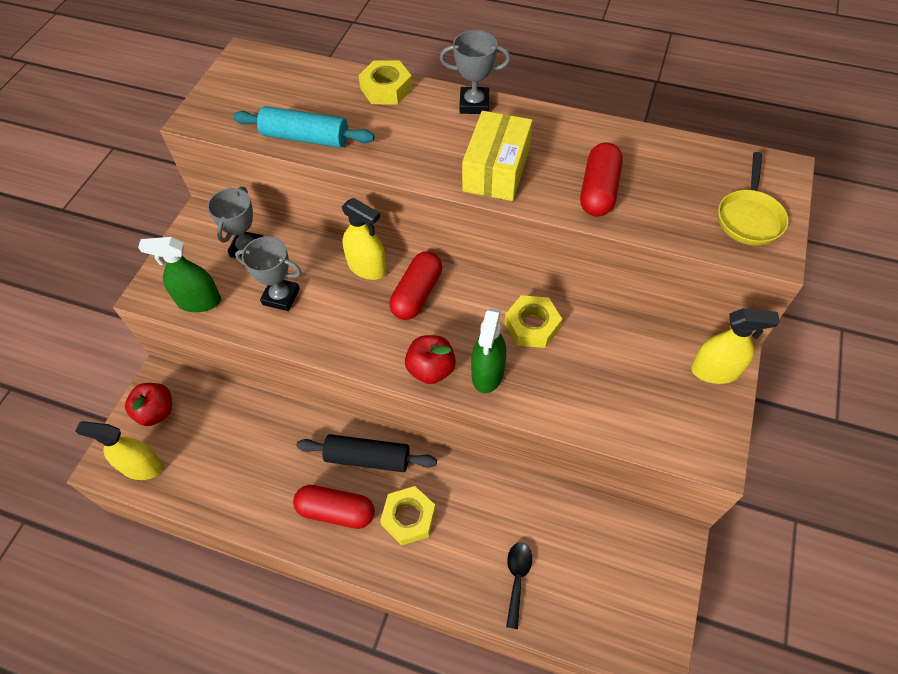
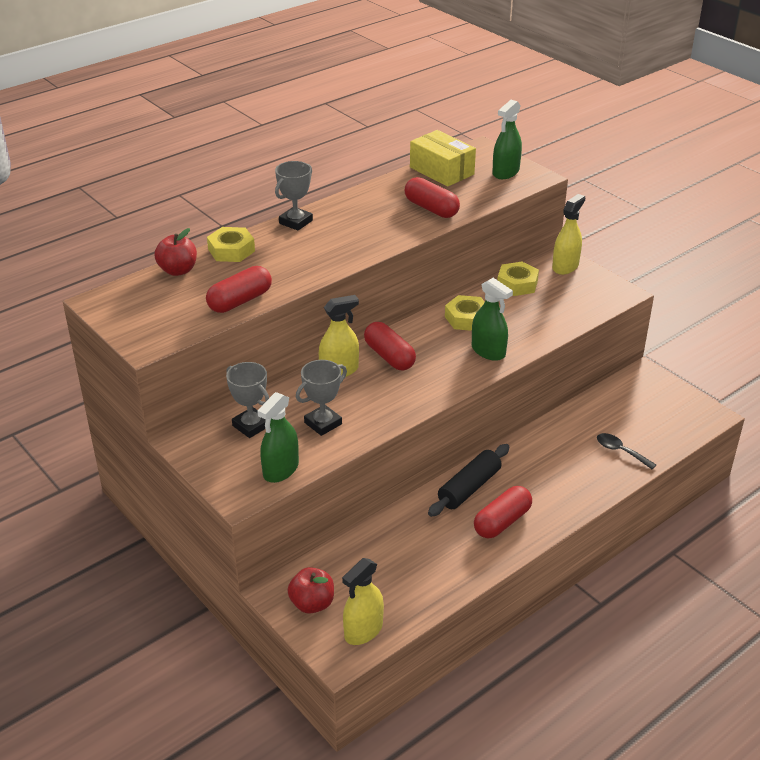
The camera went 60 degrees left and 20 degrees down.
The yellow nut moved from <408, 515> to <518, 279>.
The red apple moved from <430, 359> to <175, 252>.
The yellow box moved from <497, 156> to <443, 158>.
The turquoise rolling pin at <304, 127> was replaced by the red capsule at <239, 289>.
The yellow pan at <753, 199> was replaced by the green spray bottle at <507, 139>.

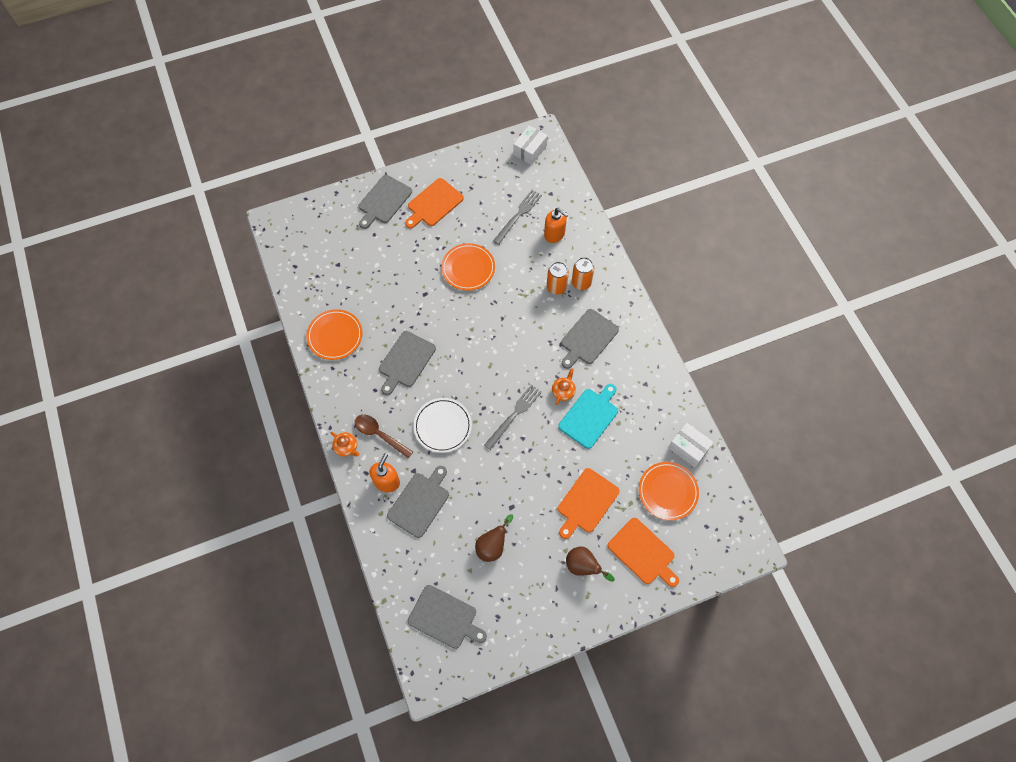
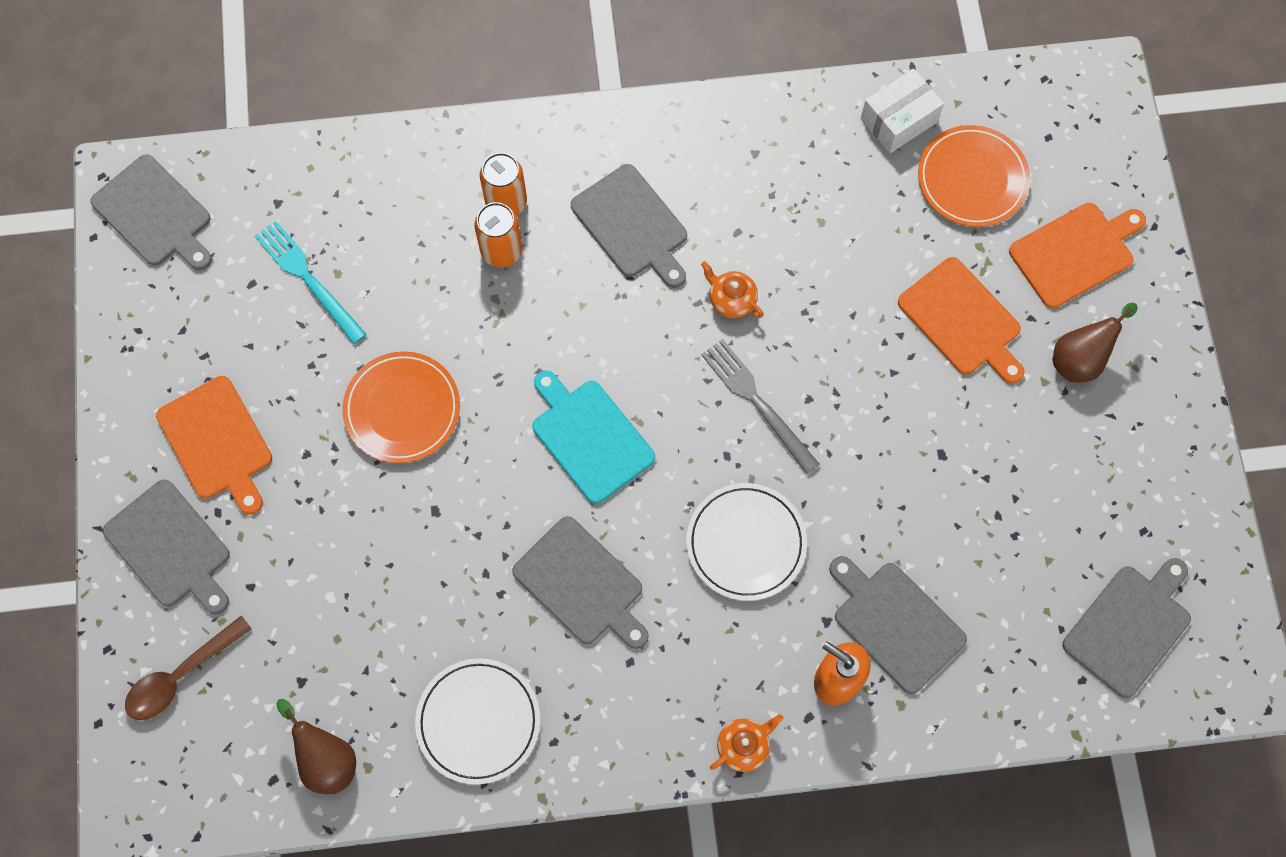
The camera went 75 degrees left and 5 degrees up.
The orange soap dispenser at <556, 225> disappeared.
The brown spoon moved from <384, 436> to <188, 668>.
The brown pear moved from <494, 538> to <316, 746>.
The turquoise cutting board moved from <588, 416> to <593, 437>.
The white box at <530, 145> was replaced by the grey cutting board at <151, 212>.
The orange plate at <334, 334> became the white plate at <477, 721>.
The grey fork at <517, 217> became the turquoise fork at <311, 282>.

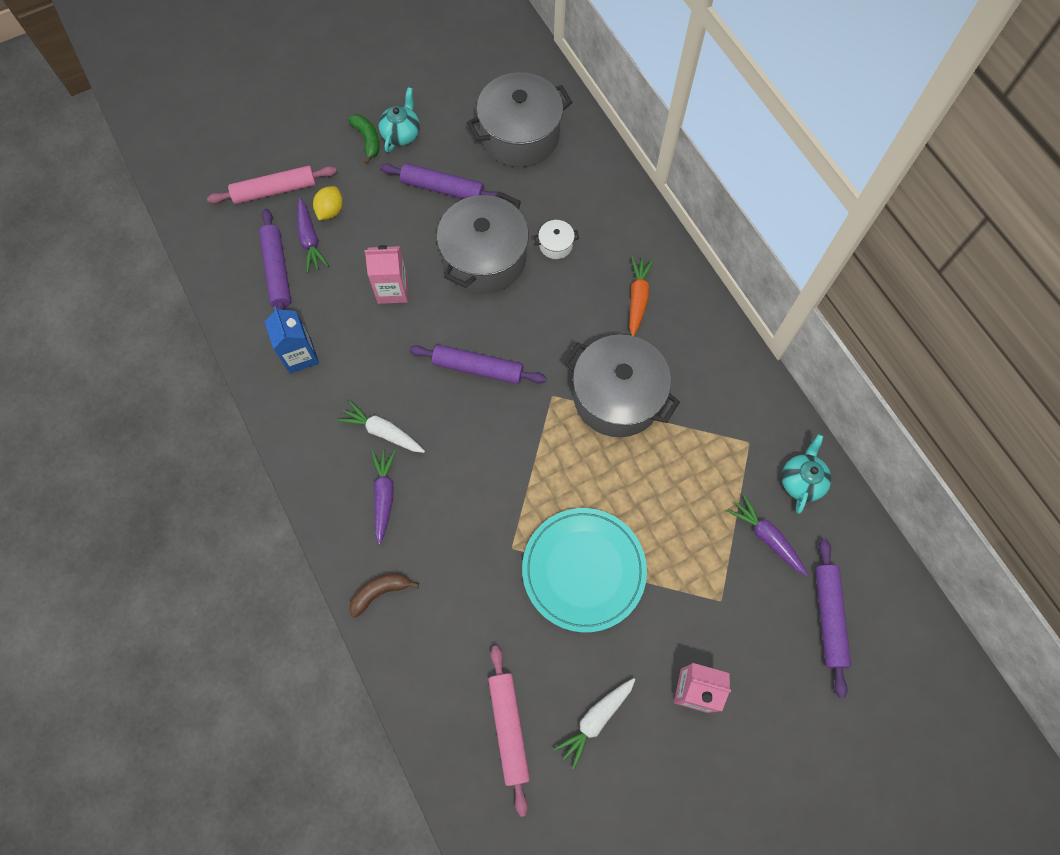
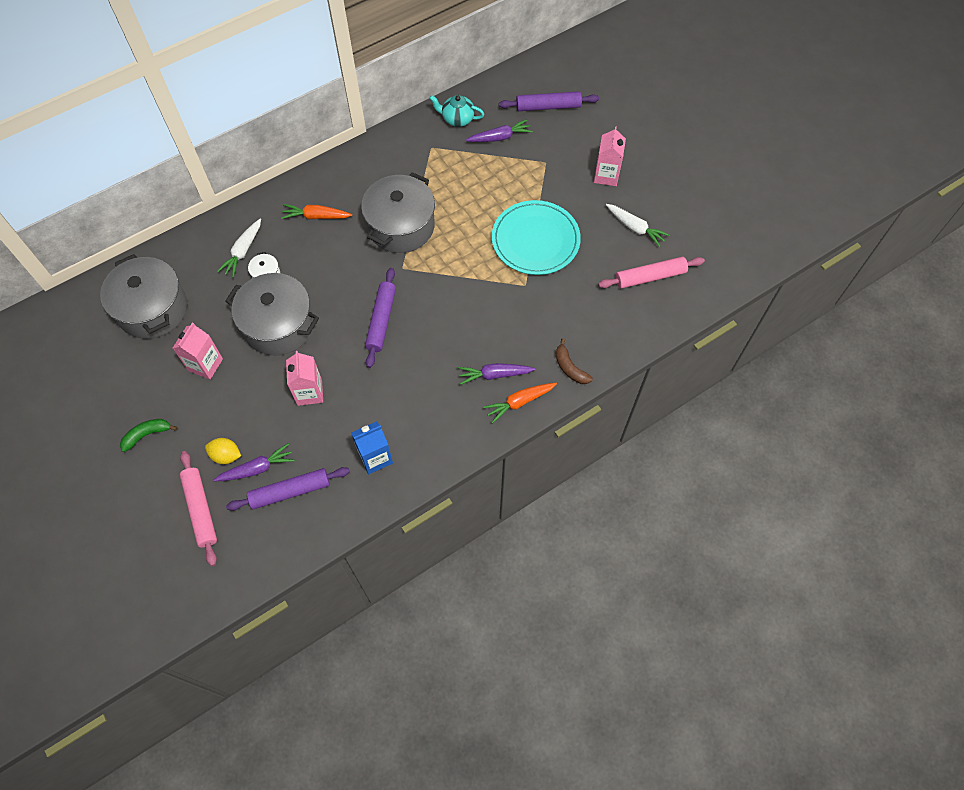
The camera went 95 degrees left and 5 degrees down.
The turquoise teapot at <399, 120> disappeared.
The orange carrot at <520, 403> appeared.
The white carrot moved from <381, 427> to <239, 248>.
The purple rolling pin at <441, 181> was replaced by the pink carton at <198, 350>.
The purple carrot at <767, 535> turned 150 degrees counterclockwise.

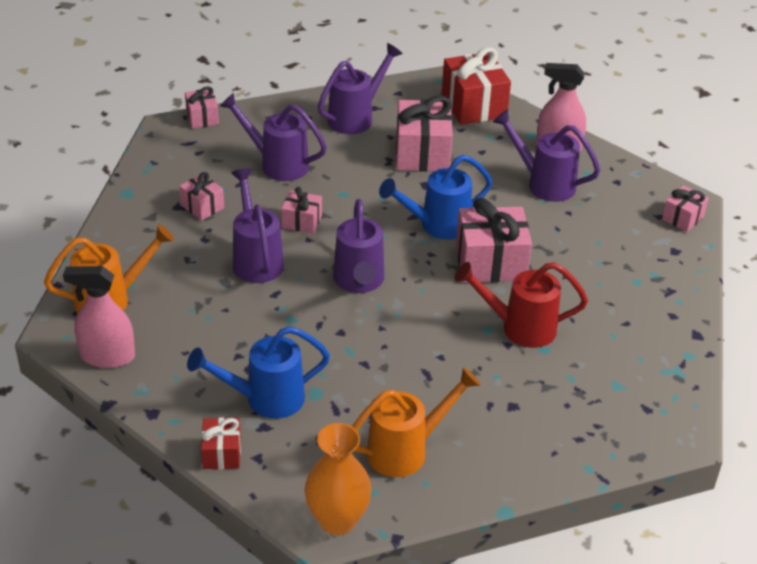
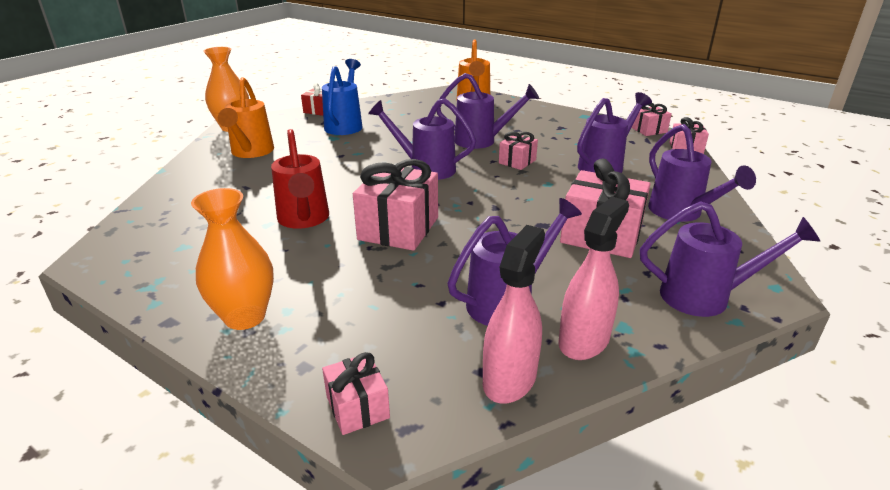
The camera went 115 degrees right and 10 degrees down.
The blue watering can at <436, 197> disappeared.
The orange vase at <232, 259> appeared.
The pink spray bottle moved from <99, 317> to <514, 314>.
The pink gift moved from <201, 196> to <652, 119>.
The red gift at <476, 86> was replaced by the purple watering can at <730, 259>.
The red watering can at <521, 305> turned 135 degrees clockwise.

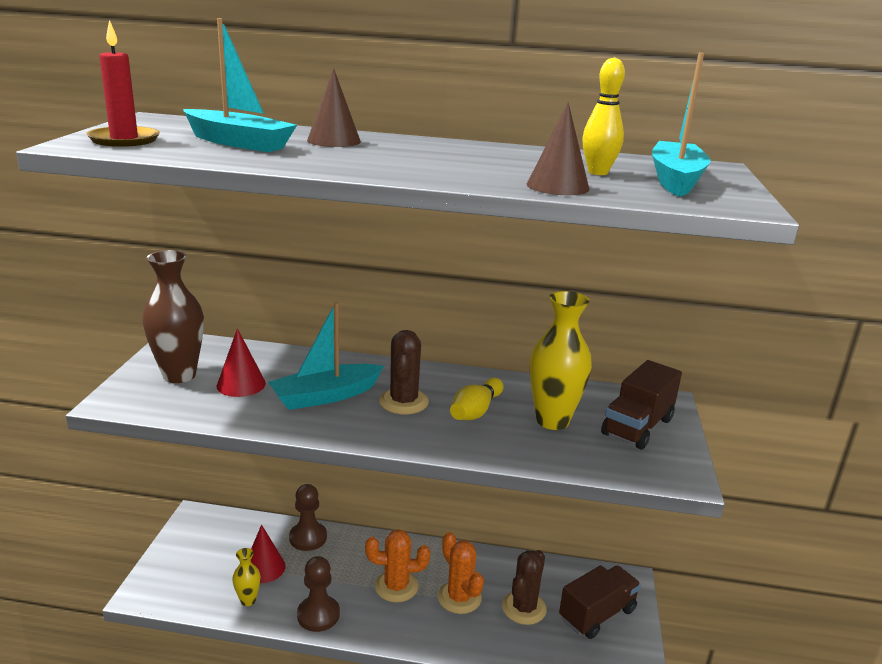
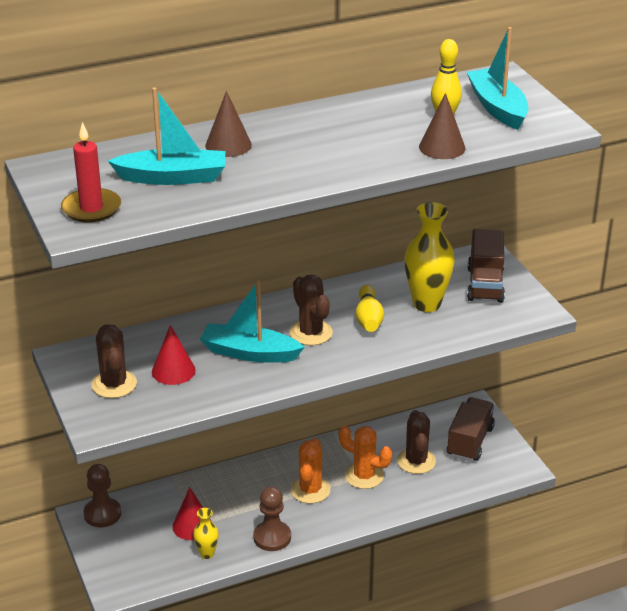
The camera went 30 degrees left and 10 degrees up.
The brown pawn moved from <308, 517> to <102, 495>.
The brown vase at <173, 316> was replaced by the brown cactus at <114, 361>.
The turquoise boat at <326, 356> turned 75 degrees clockwise.
The orange cactus at <397, 565> turned 45 degrees counterclockwise.

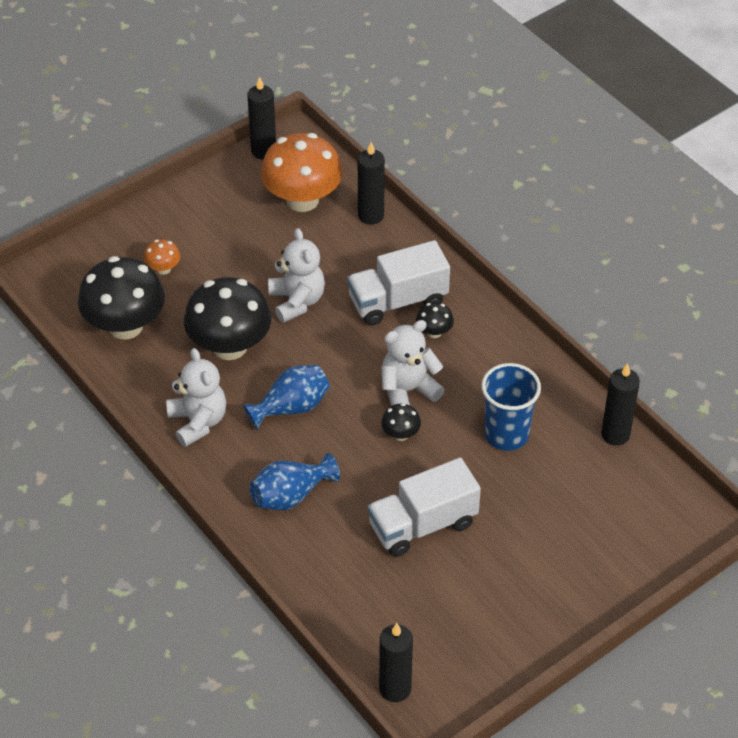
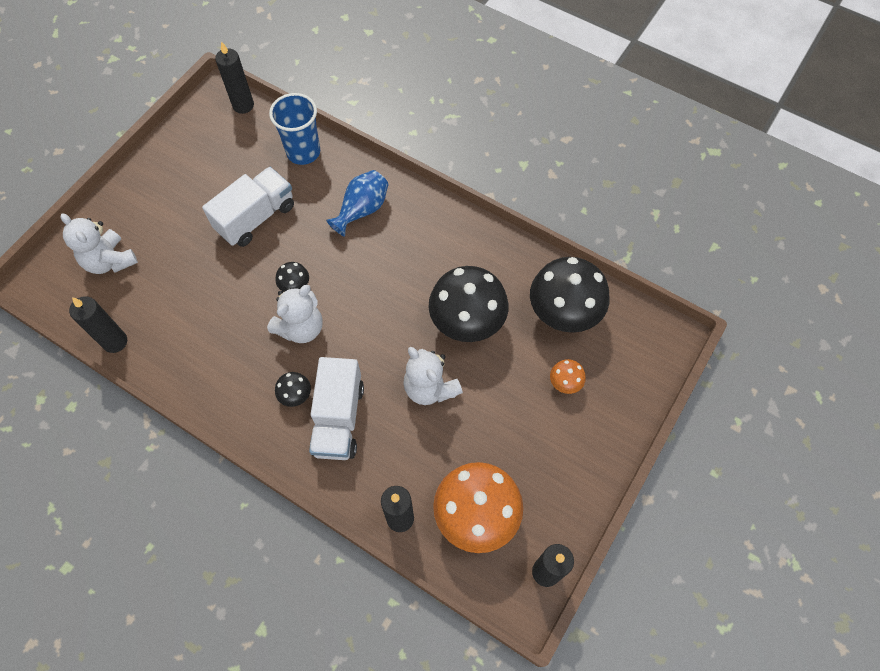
The camera went 160 degrees right and 15 degrees up.
The blue vase at <286, 397> disappeared.
The white teddy bear moved from <196, 397> to <99, 243>.
The blue cup moved from <511, 407> to <294, 129>.
The white truck at <398, 283> turned 135 degrees clockwise.

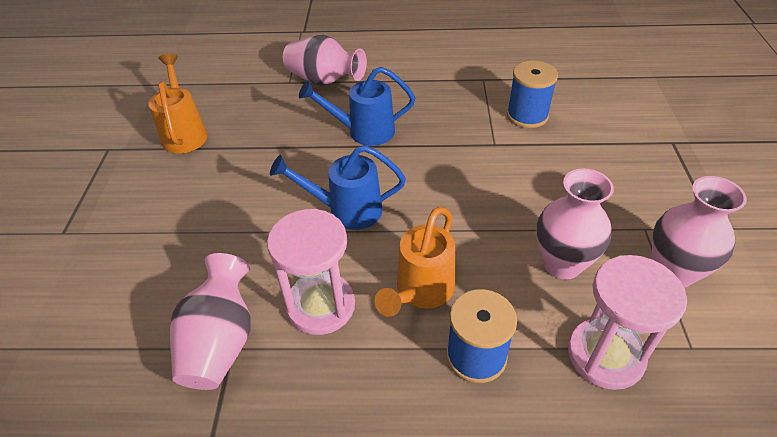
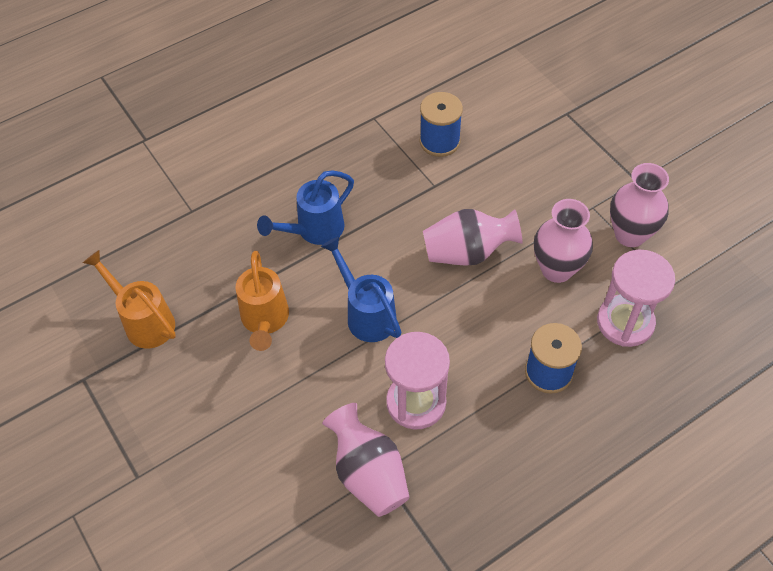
The camera went 35 degrees left and 10 degrees up.
The pink vase moved from <325, 60> to <472, 237>.
The orange watering can moved from <414, 262> to <262, 301>.
The blue watering can at <338, 187> turned 90 degrees clockwise.

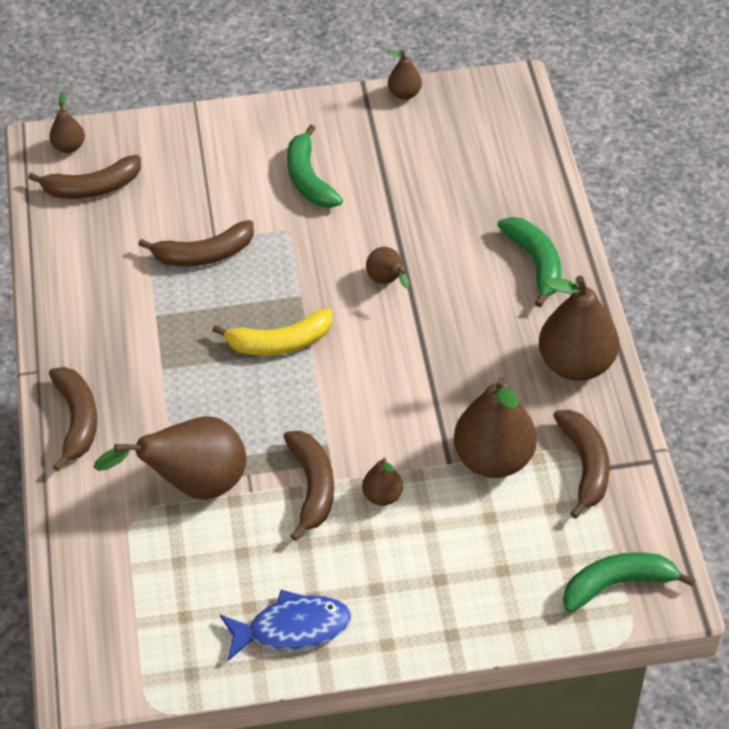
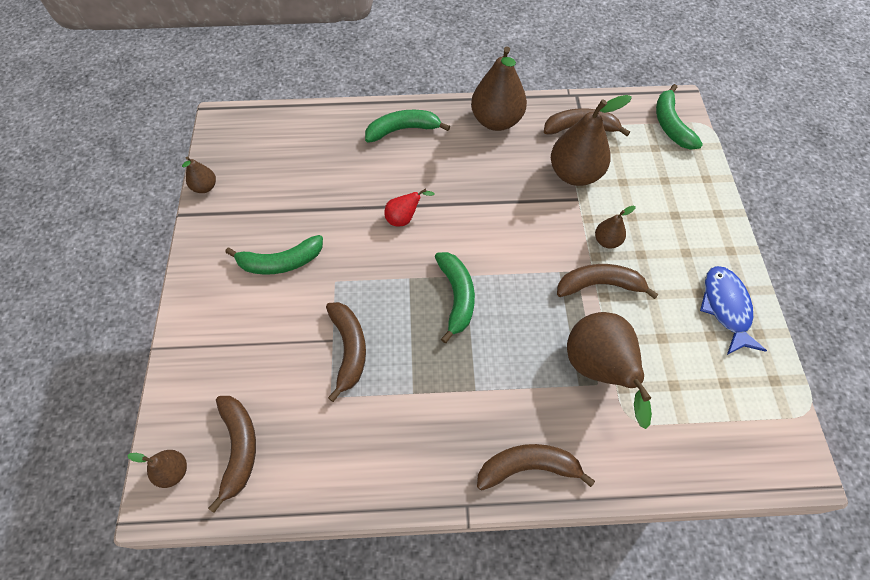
The camera went 85 degrees left and 10 degrees up.
The yellow banana at <272, 332> became the green banana at <455, 297>.
The brown pear at <387, 267> became the red pear at <409, 207>.

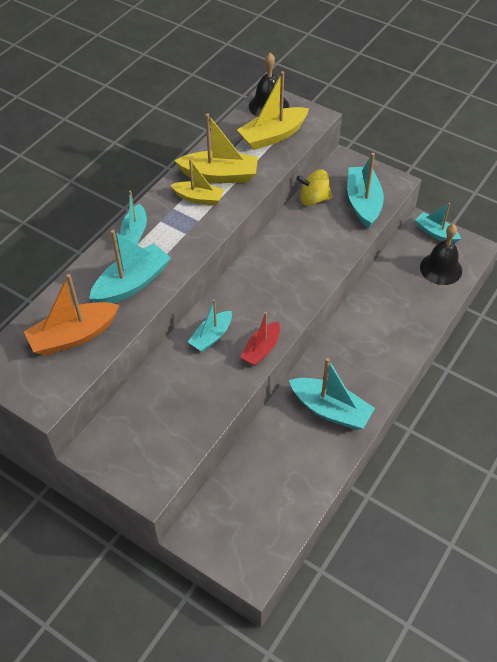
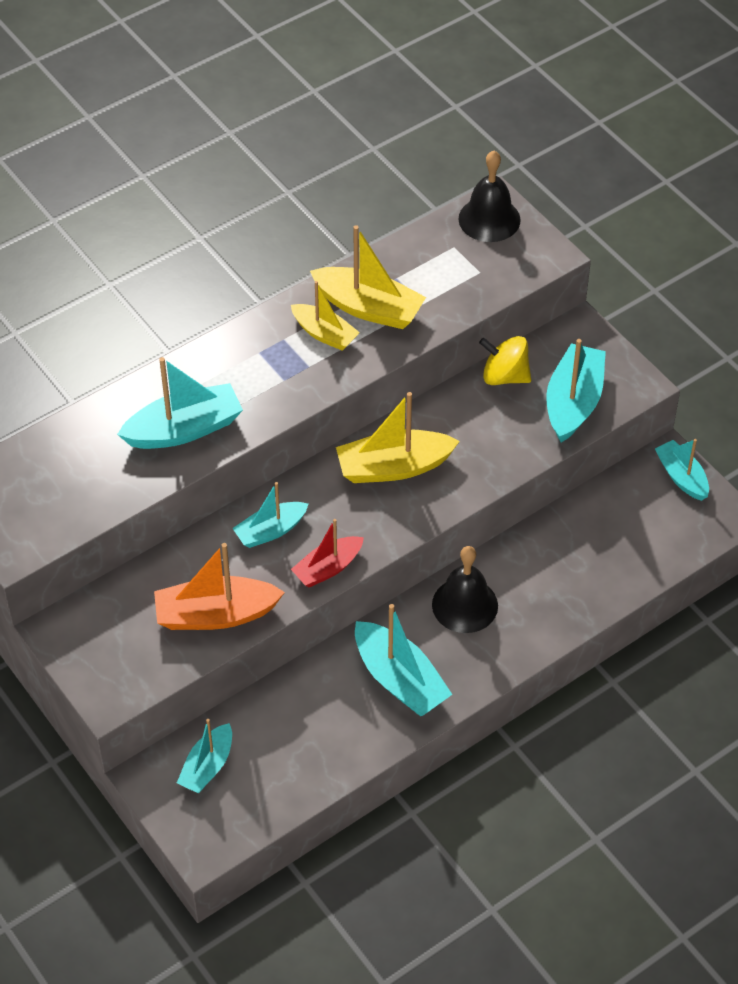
The camera went 20 degrees right and 0 degrees up.
The orange boat moved from <71, 315> to <219, 586>.
The turquoise boat moved from <133, 217> to <204, 756>.
The yellow boat moved from <273, 110> to <398, 437>.
The black bell moved from <441, 254> to <465, 589>.

